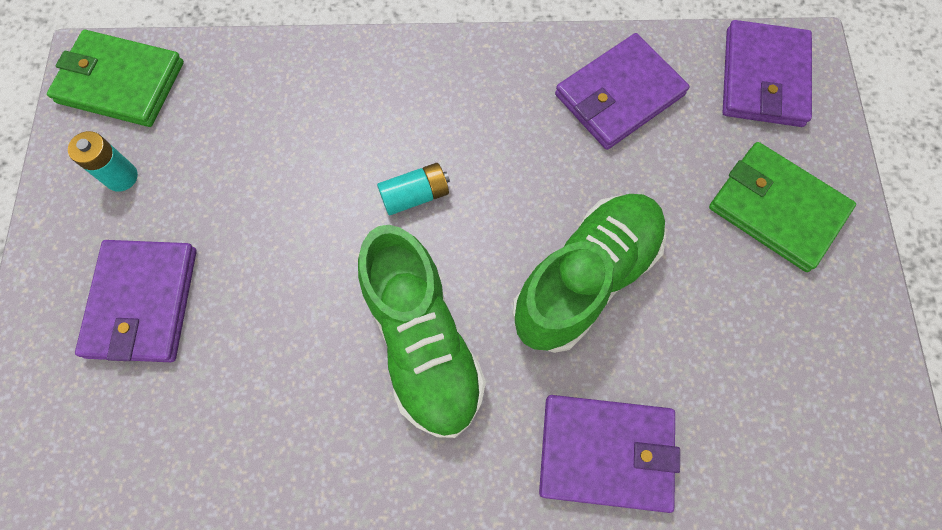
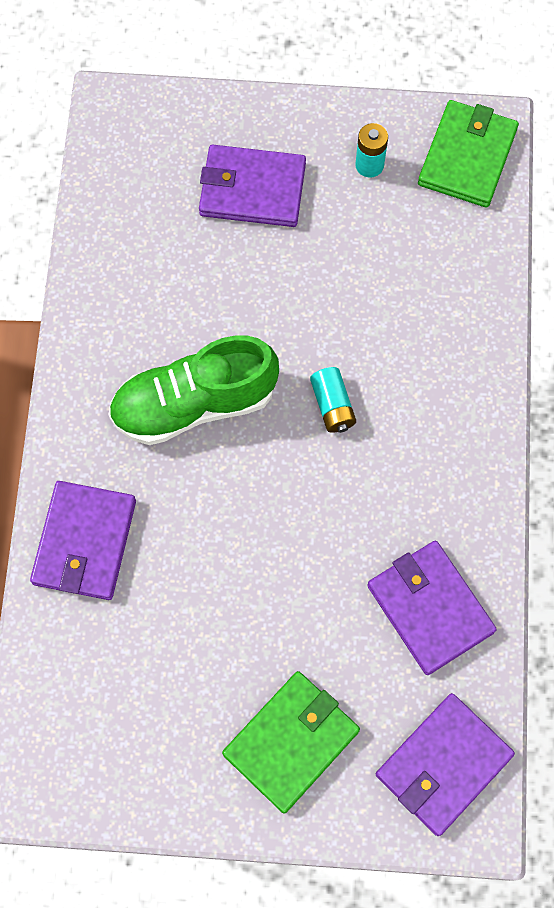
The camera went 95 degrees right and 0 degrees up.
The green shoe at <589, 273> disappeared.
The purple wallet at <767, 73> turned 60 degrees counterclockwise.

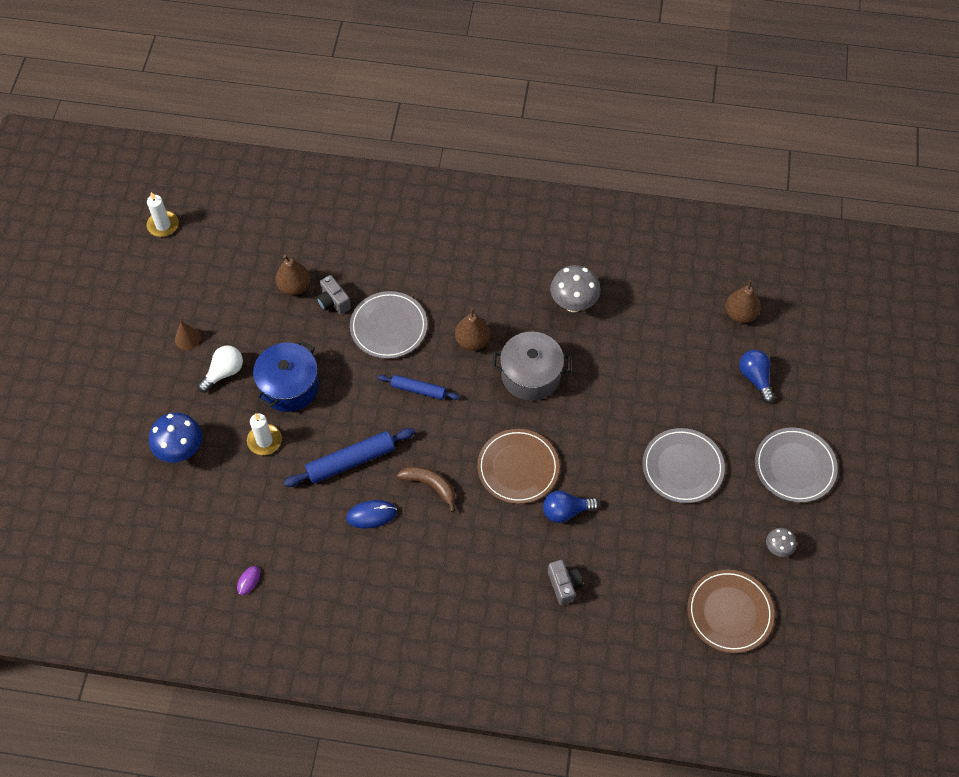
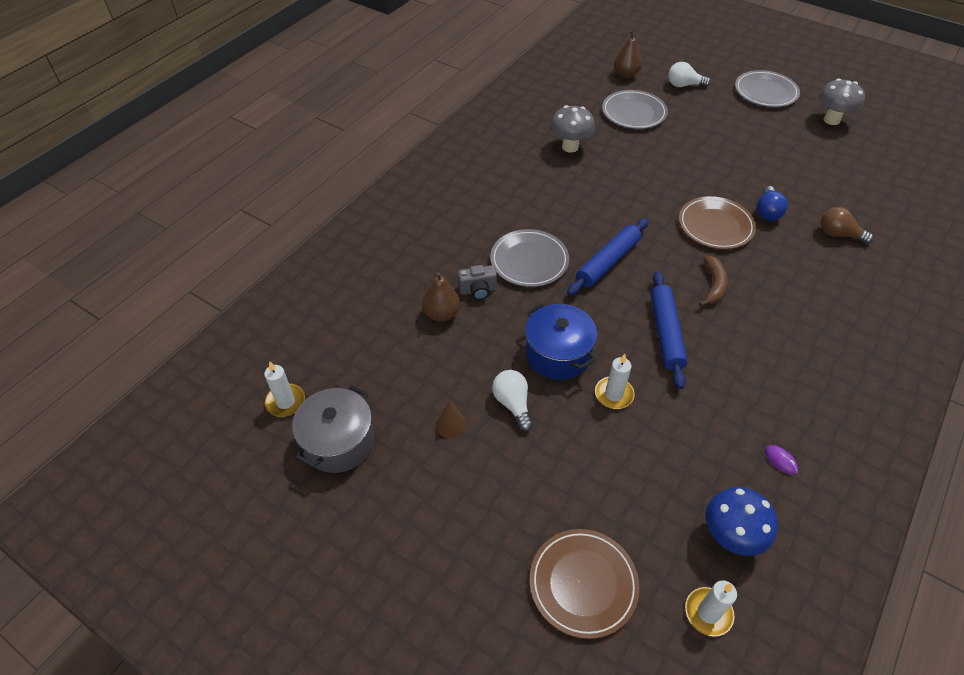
The camera went 65 degrees left and 10 degrees down.
The blue mouse at <371, 514> disappeared.
The brown pear at <472, 329> disappeared.
The white candle at <711, 608> appeared.
The blue mushroom moved from <175, 437> to <741, 521>.
The grey pot moved from <531, 366> to <333, 429>.
The grey plate moved from <683, 465> to <635, 109>.
The brown plate moved from <730, 611> to <585, 584>.
The grey camera at <565, 582> was replaced by the brown light bulb at <847, 225>.
The blue light bulb at <756, 376> became the white light bulb at <689, 74>.
The brown banana at <426, 489> turned 135 degrees clockwise.
The blue rolling pin at <418, 387> changed to 1.59 times the size.
The grey mushroom at <781, 542> changed to 1.81 times the size.

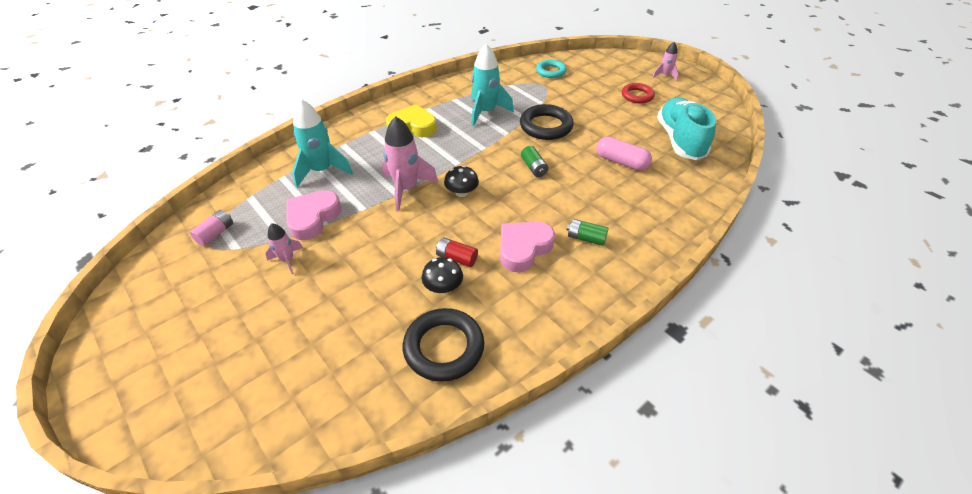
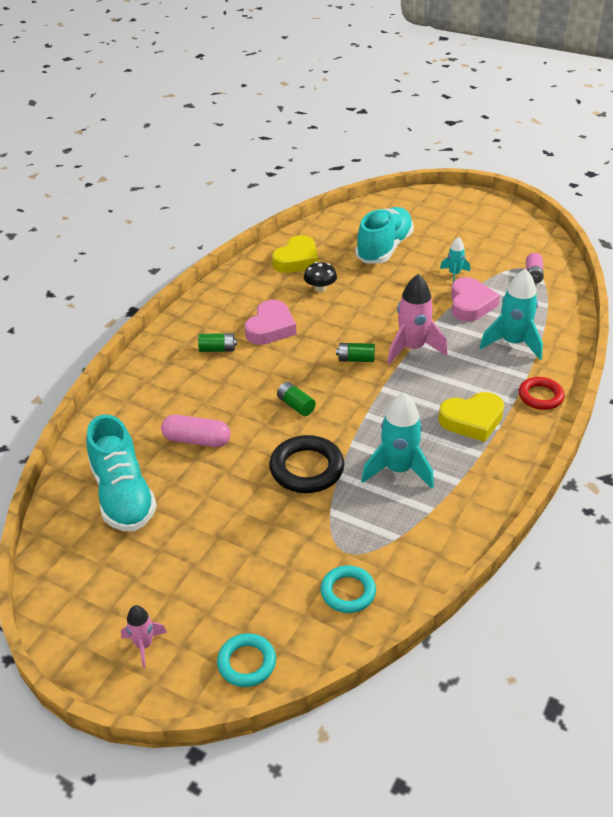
The camera went 160 degrees right and 5 degrees down.
The red battery at <457, 252> disappeared.
The turquoise ring at <246, 660> appeared.
The turquoise shoe at <384, 235> appeared.
The red ring moved from <638, 93> to <542, 393>.
The black ring at <444, 345> was replaced by the yellow heart at <295, 254>.
The black mushroom at <461, 181> was replaced by the green battery at <355, 352>.
The pink rocket at <284, 248> became the turquoise rocket at <455, 259>.

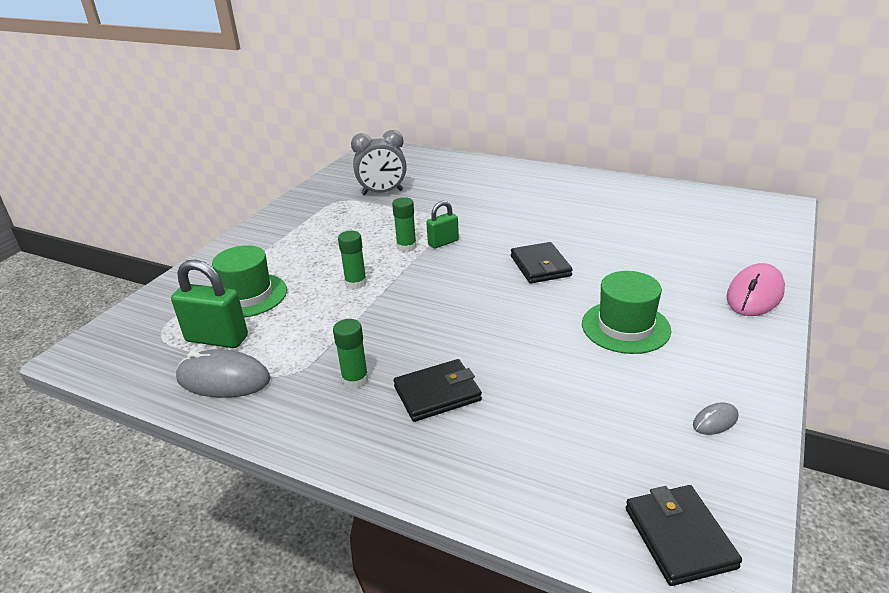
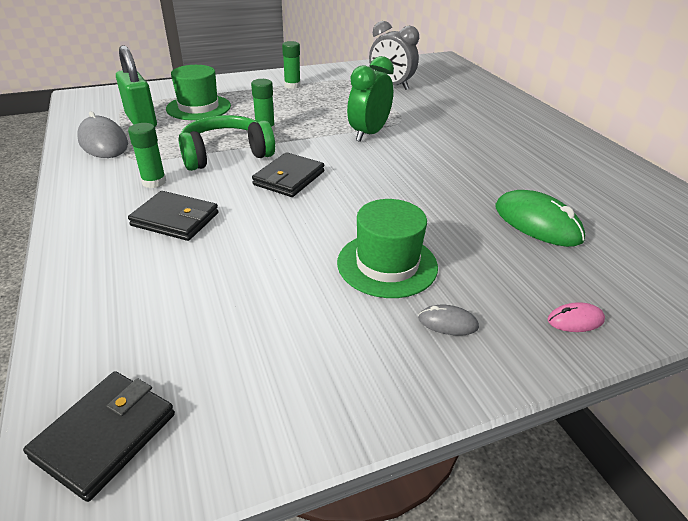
The camera went 40 degrees right and 5 degrees up.
The green headphones at <227, 143> appeared.
The green mouse at <540, 218> appeared.
The green glue stick moved from <404, 224> to <291, 65>.
The black wallet moved from <542, 262> to <288, 174>.
The grey mouse moved from <715, 418> to <448, 320>.
The green padlock at <442, 225> was replaced by the green clock at <370, 99>.
The pink mouse at <756, 289> changed to 0.49 times the size.

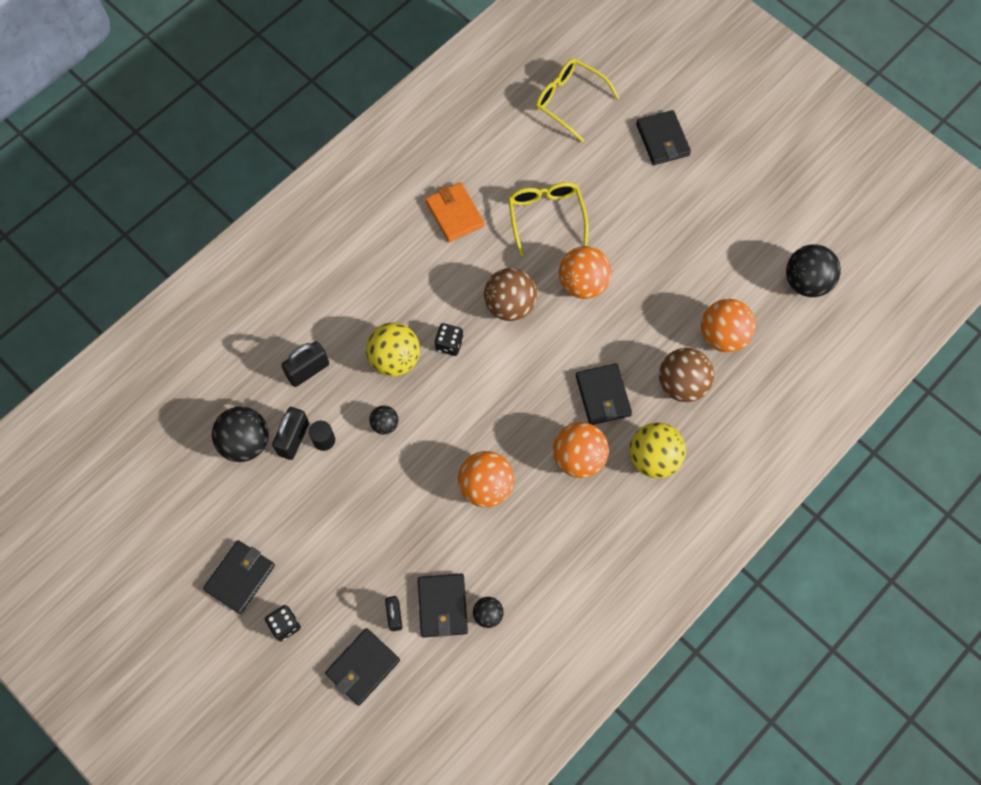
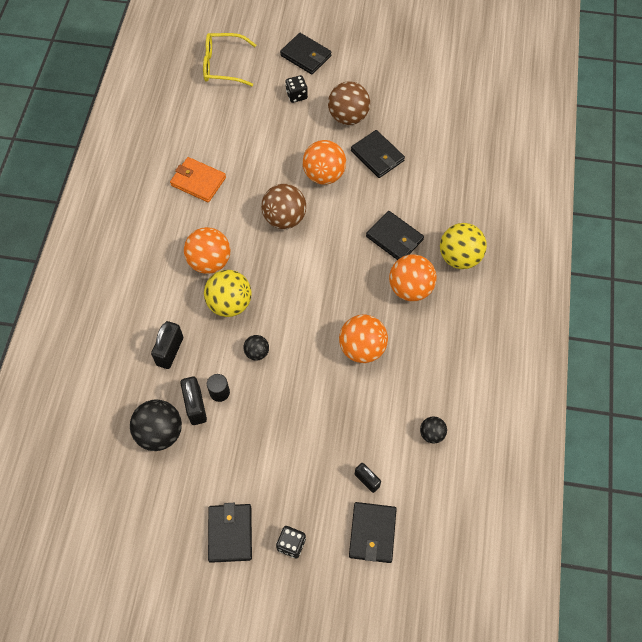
The camera went 35 degrees left and 5 degrees down.
The yellow glasses at <548, 219> disappeared.
The black ball at <813, 270> disappeared.
The black wallet moved from <443, 605> to <378, 154>.
The black dice moved from <449, 339> to <297, 89>.
The brown ball moved from <686, 375> to <349, 103>.
The orange ball moved from <728, 325> to <207, 250>.

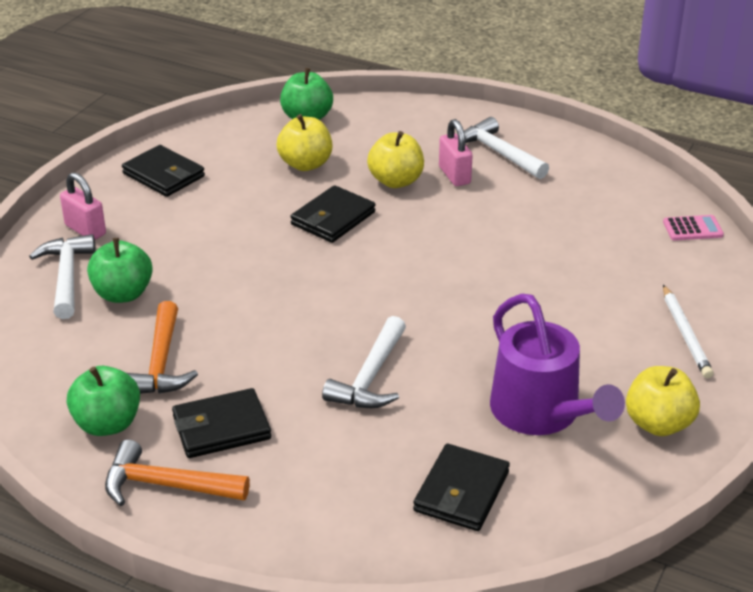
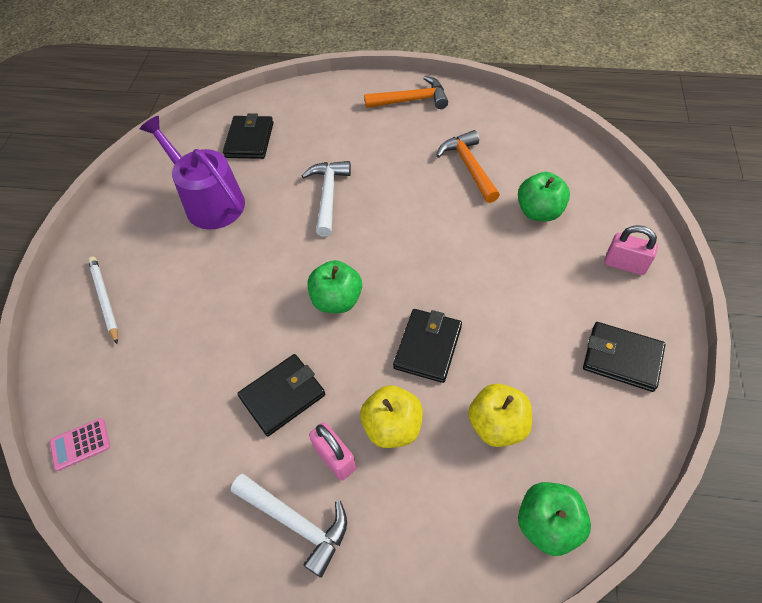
The camera went 165 degrees right and 20 degrees up.
The white hammer at <62, 276> disappeared.
The yellow apple at <663, 401> disappeared.
The green apple moved from <103, 401> to <335, 286>.
The black wallet moved from <221, 423> to <281, 395>.

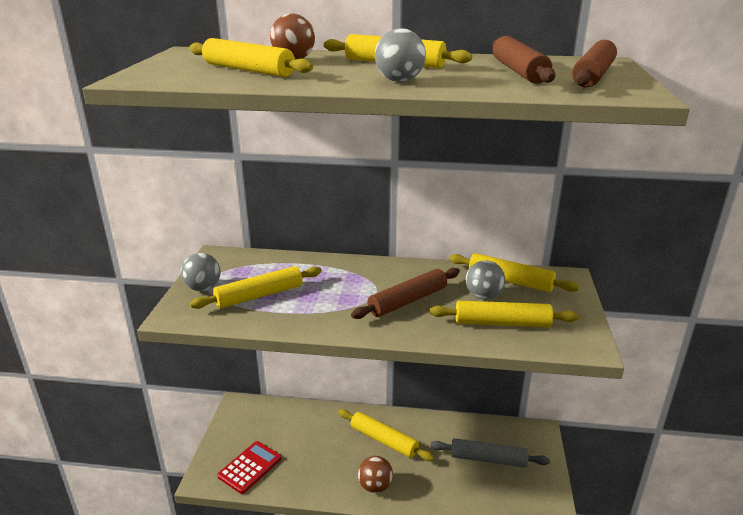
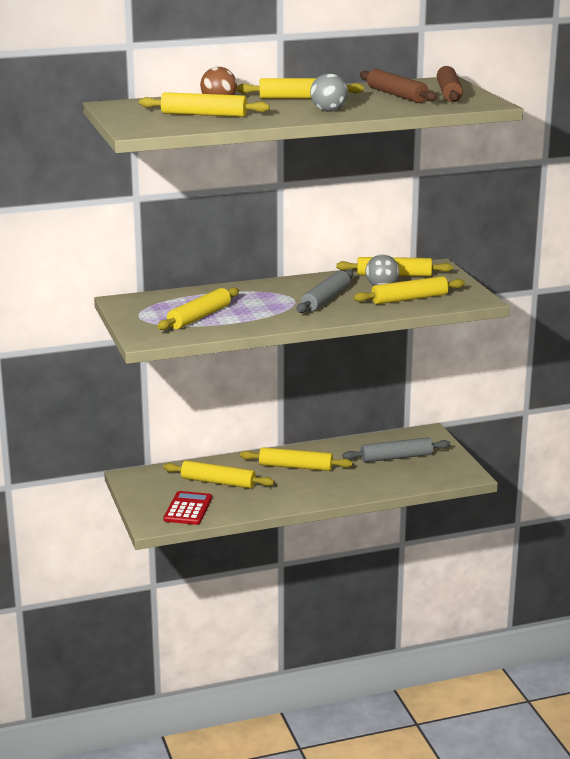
The camera went 25 degrees left and 5 degrees down.
The grey ball at <200, 272> disappeared.
The brown ball at <375, 474> disappeared.
The yellow rolling pin at <218, 475> appeared.
The brown rolling pin at <405, 293> became the grey rolling pin at <325, 291>.

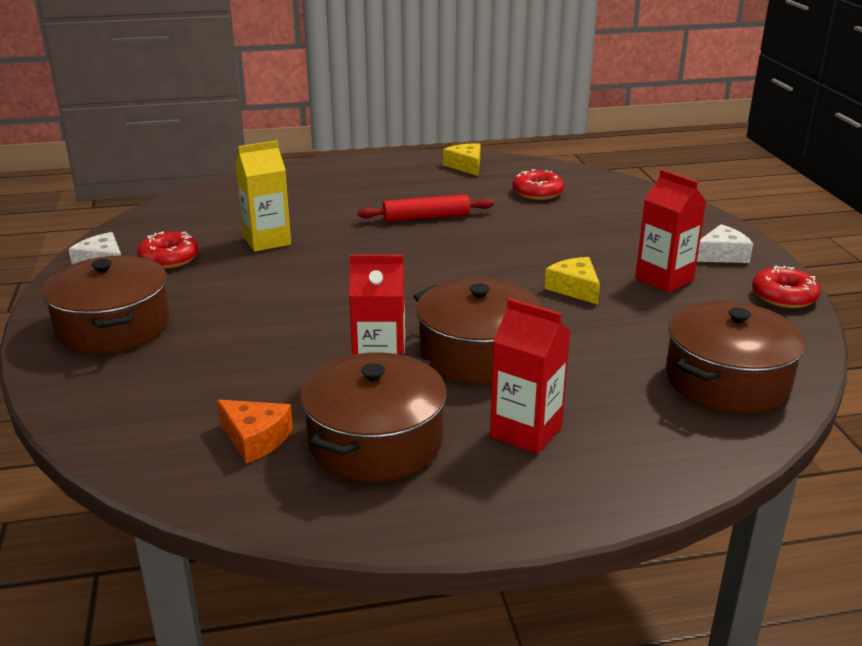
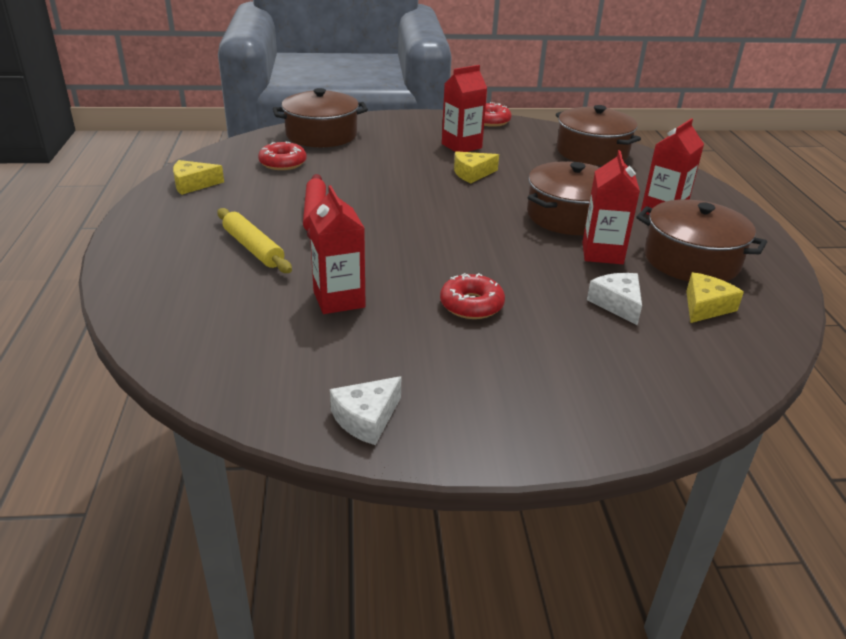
The camera went 85 degrees left and 5 degrees up.
The yellow rolling pin at <254, 240> appeared.
The brown pot moved from <106, 304> to <320, 117>.
The red donut moved from <168, 250> to <472, 296>.
The white cheese moved from <725, 243> to <614, 299>.
The orange cheese at <255, 432> became the yellow cheese at <715, 297>.
The yellow carton at <263, 196> became the red carton at <337, 249>.

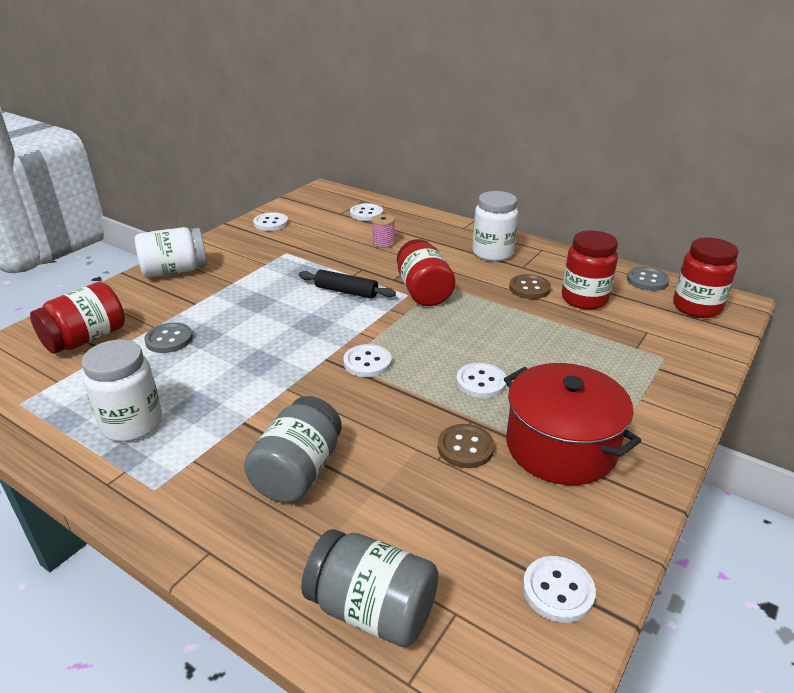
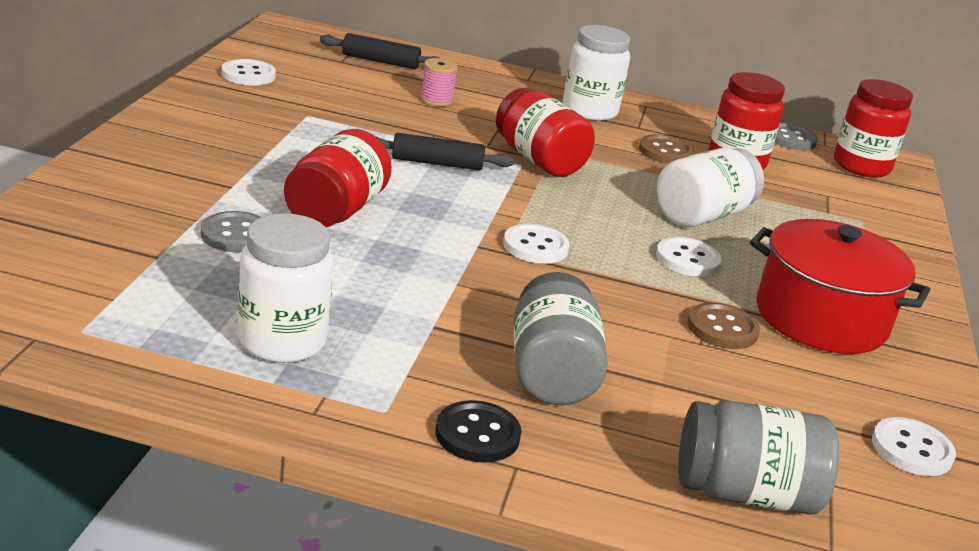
The camera went 25 degrees left and 5 degrees down.
The black button at <478, 431> appeared.
The red jar moved from <77, 318> to <338, 178>.
The white jar moved from <171, 252> to <710, 187>.
The white button at <366, 212> was replaced by the black rolling pin at <379, 51>.

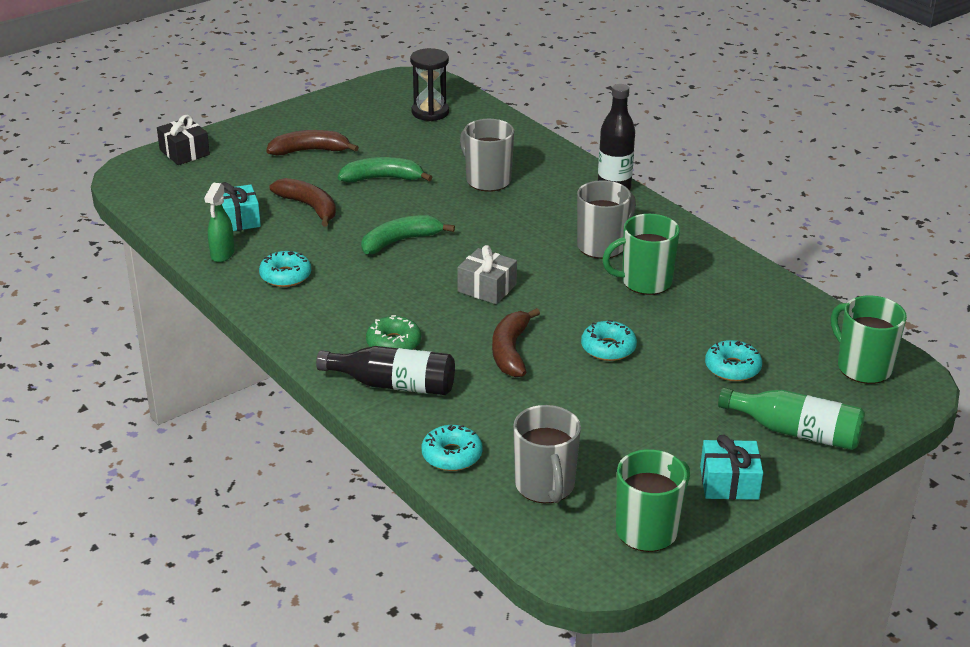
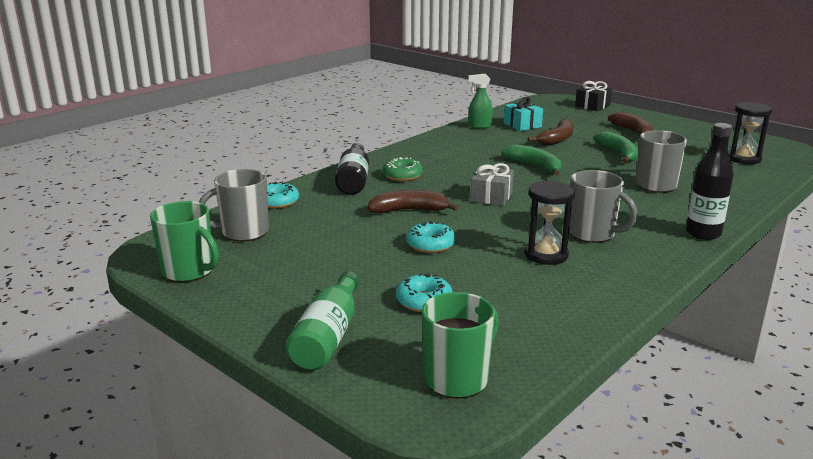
The camera went 80 degrees right and 10 degrees down.
The turquoise donut at <285, 269> disappeared.
The turquoise gift at <731, 467> disappeared.
The green mug at <641, 254> was replaced by the black hourglass at <549, 223>.

